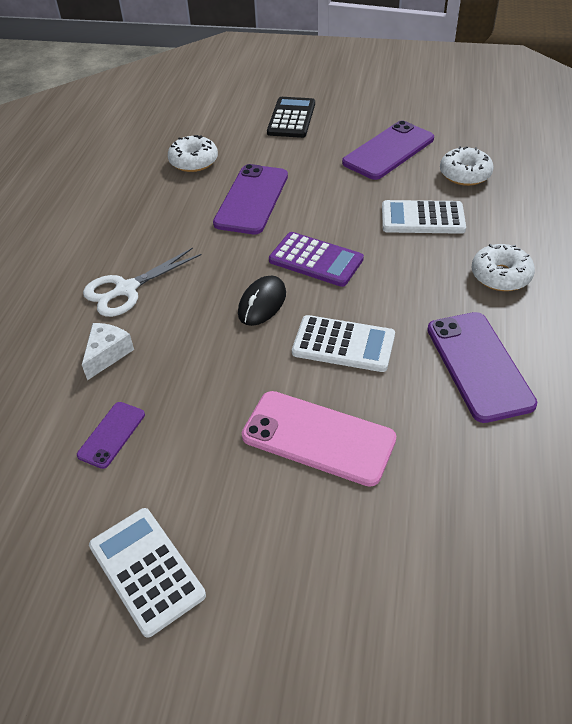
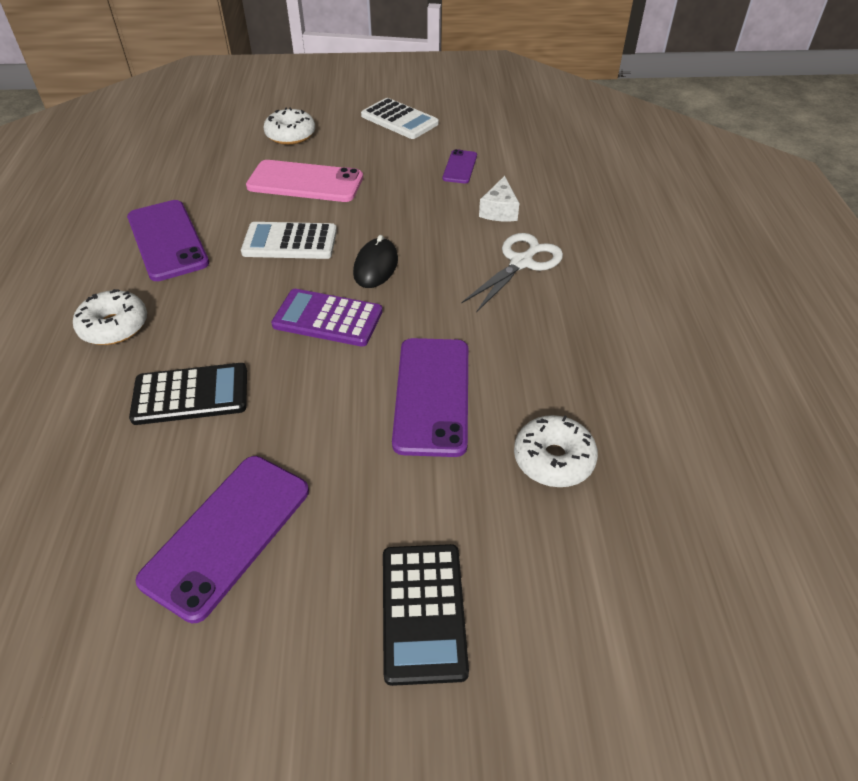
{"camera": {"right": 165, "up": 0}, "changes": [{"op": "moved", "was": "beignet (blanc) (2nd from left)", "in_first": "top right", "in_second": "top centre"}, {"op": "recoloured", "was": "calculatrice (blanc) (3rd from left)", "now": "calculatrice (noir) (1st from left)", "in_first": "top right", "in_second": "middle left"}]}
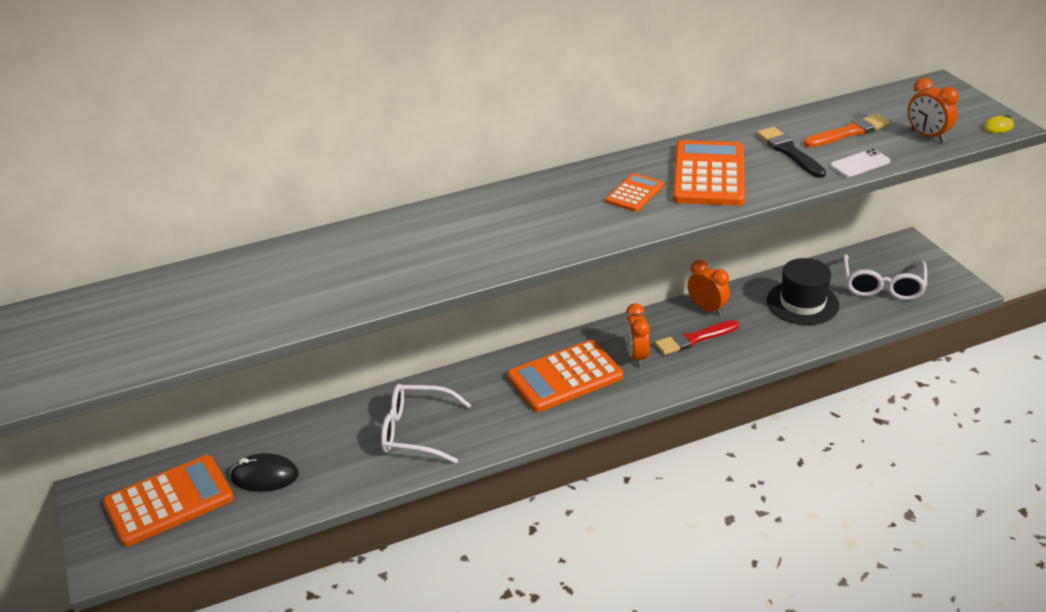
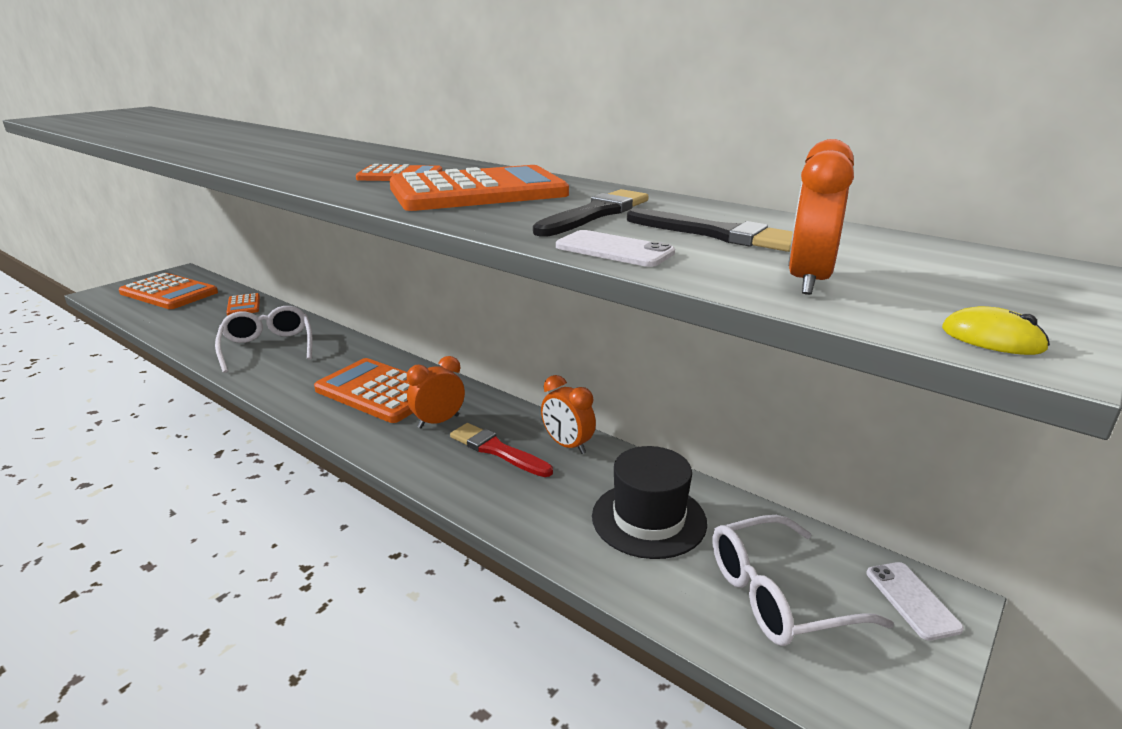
{"camera": {"right": 60, "up": -10}, "changes": [{"op": "recoloured", "was": "pinceau (orange)", "now": "pinceau (noir) (2nd from left)", "in_first": "top right", "in_second": "top centre"}, {"op": "turned", "was": "réveil (orange) (2nd from left)", "in_first": "middle right", "in_second": "centre", "clockwise": 120}, {"op": "removed", "was": "souris (noir)", "in_first": "bottom left"}, {"op": "added", "now": "calculatrice (orange) (2nd from left)", "in_second": "middle left"}, {"op": "added", "now": "téléphone (blanc) (2nd from left)", "in_second": "bottom right"}]}
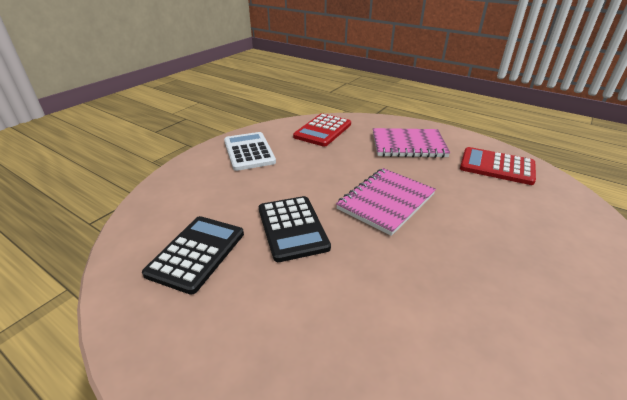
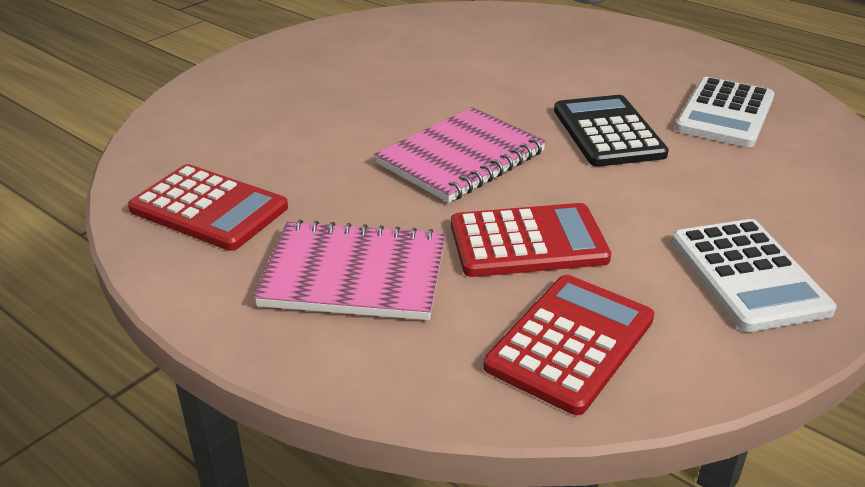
{"camera": {"right": -175, "up": 0}, "changes": [{"op": "recoloured", "was": "calculatrice (noir) (1st from left)", "now": "calculatrice (blanc) (1st from left)", "in_first": "middle left", "in_second": "top right"}, {"op": "added", "now": "calculatrice (rouge) (2nd from left)", "in_second": "centre"}]}
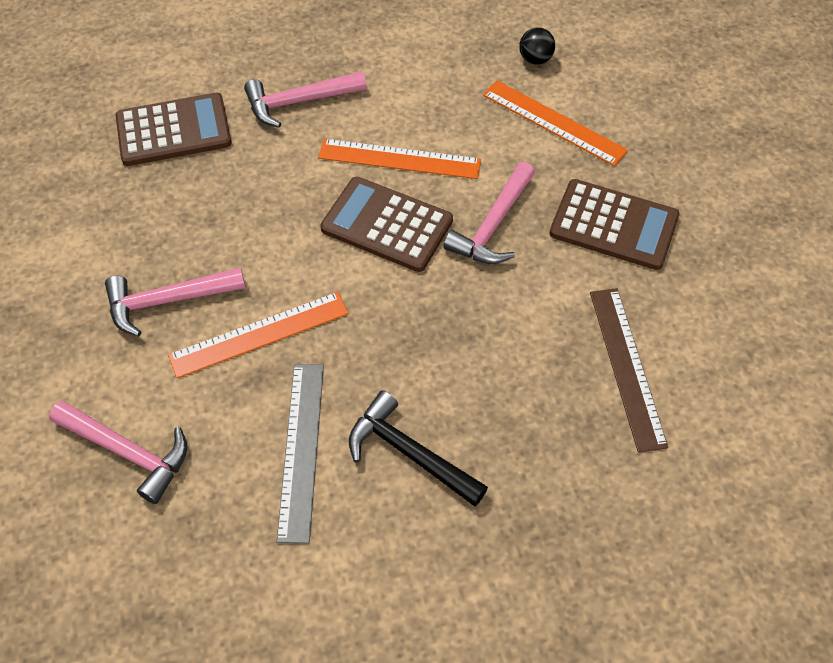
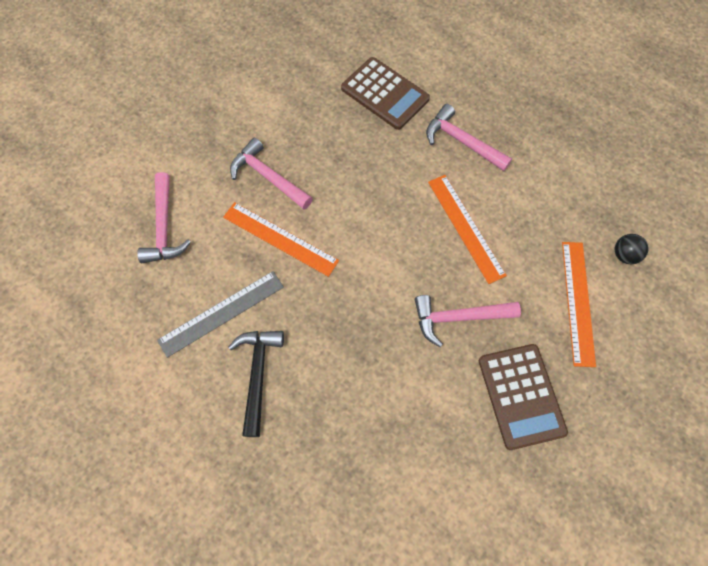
{"camera": {"right": 55, "up": 10}, "changes": [{"op": "removed", "was": "calculatrice (marron) (2nd from left)", "in_first": "centre"}, {"op": "removed", "was": "règle (marron)", "in_first": "middle right"}]}
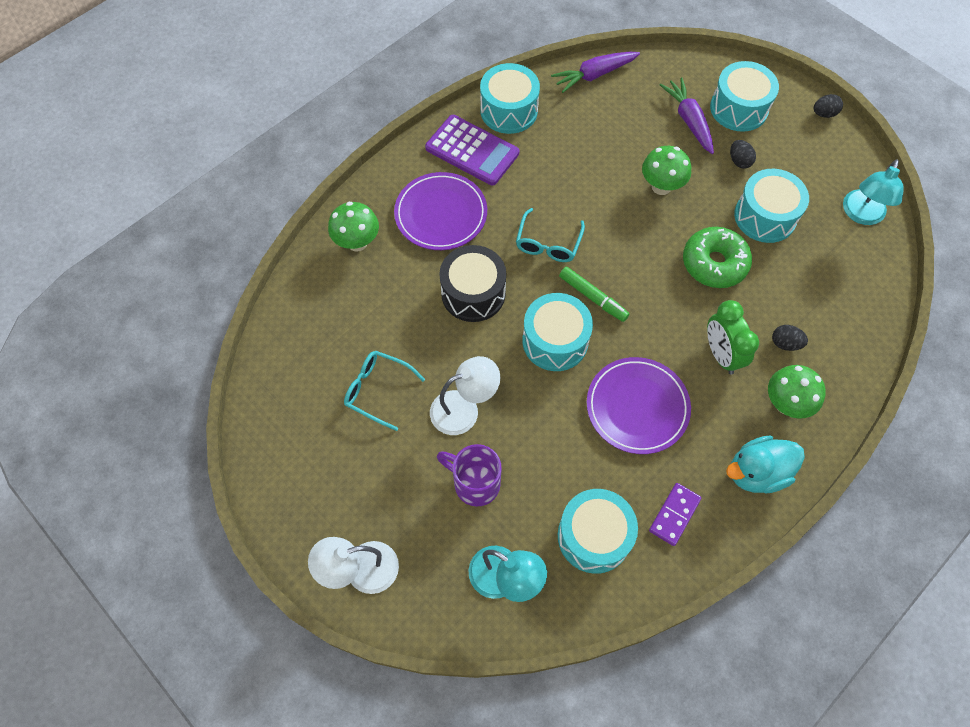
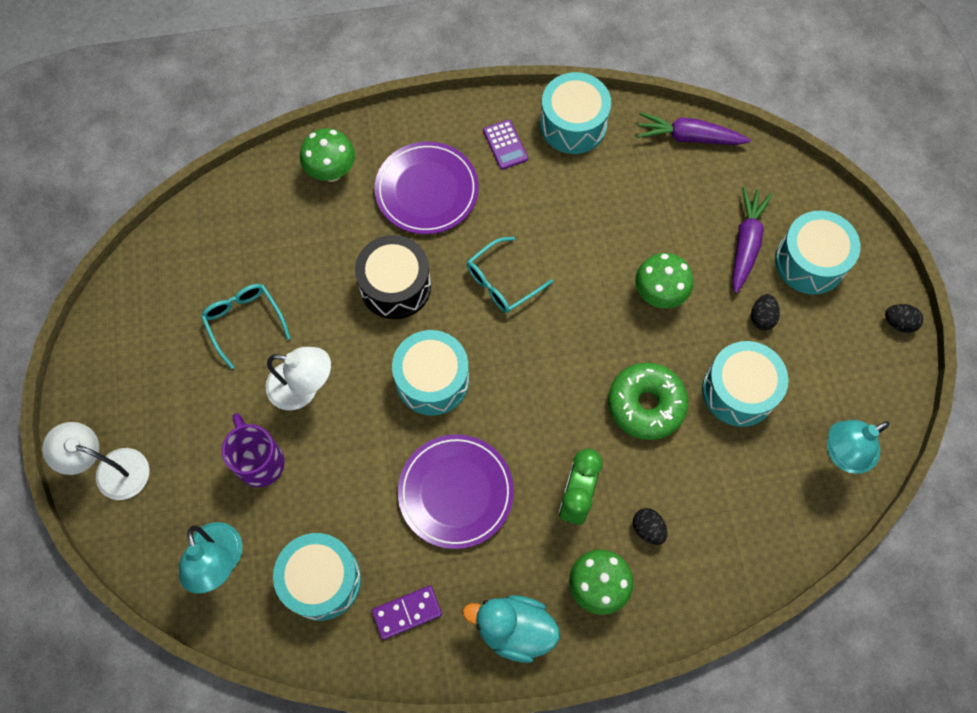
{"camera": {"right": 35, "up": 5}, "changes": [{"op": "resized", "was": "calculatrice (violet)", "in_first": "top centre", "in_second": "top centre", "ratio": 0.52}, {"op": "removed", "was": "feutre (vert)", "in_first": "centre"}]}
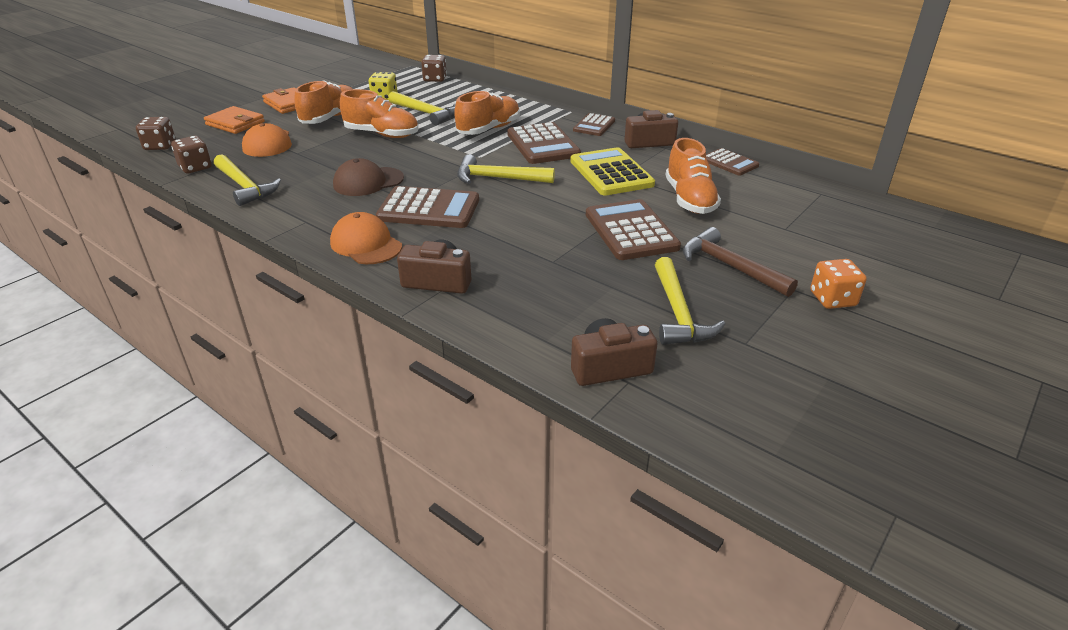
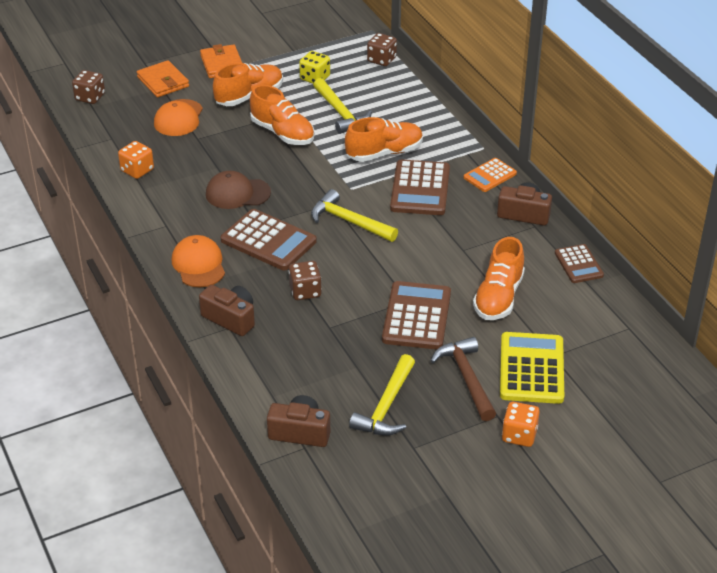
{"camera": {"right": 25, "up": 5}, "changes": [{"op": "recoloured", "was": "calculatrice (marron) (3rd from left)", "now": "calculatrice (orange)", "in_first": "top centre", "in_second": "top right"}, {"op": "moved", "was": "dé (marron) (2nd from left)", "in_first": "top left", "in_second": "centre"}, {"op": "moved", "was": "calculatrice (jaune)", "in_first": "top centre", "in_second": "middle right"}, {"op": "replaced", "was": "marteau (jaune) (1st from left)", "now": "dé (orange) (1st from left)", "in_first": "top left", "in_second": "top left"}]}
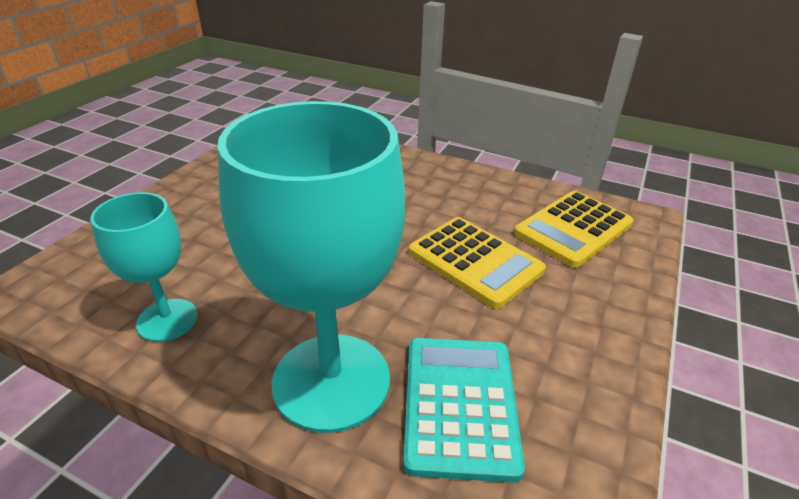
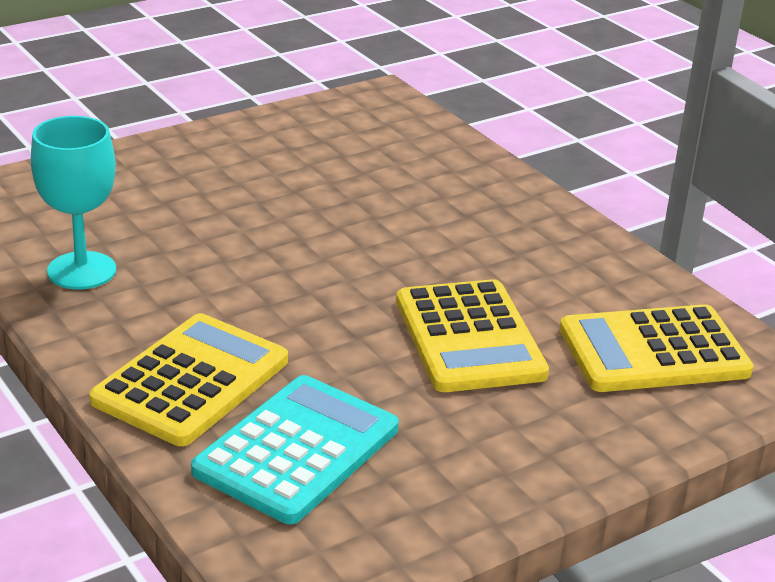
{"camera": {"right": 30, "up": -5}, "changes": [{"op": "replaced", "was": "verre à pied (turquoise) (2nd from left)", "now": "calculatrice (jaune) (1st from left)", "in_first": "centre", "in_second": "middle left"}]}
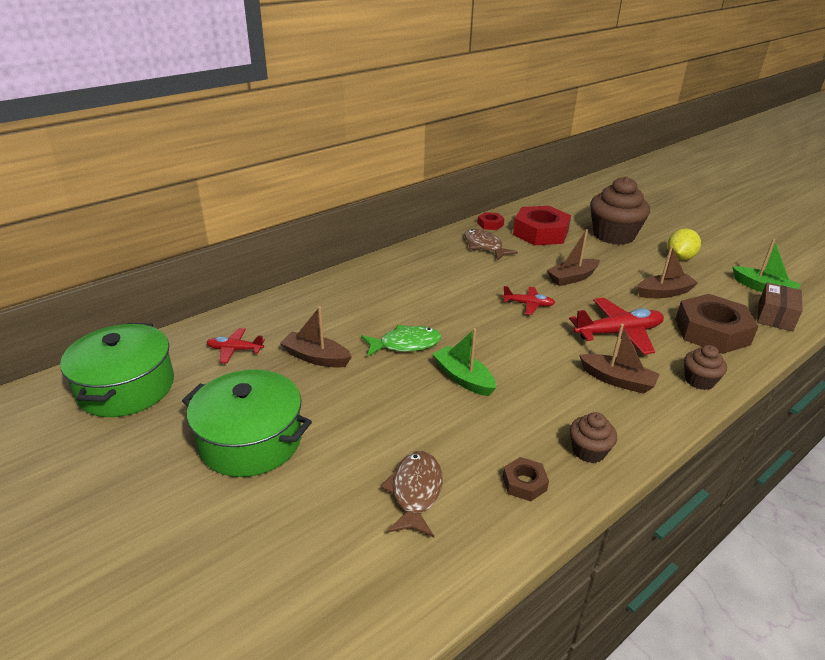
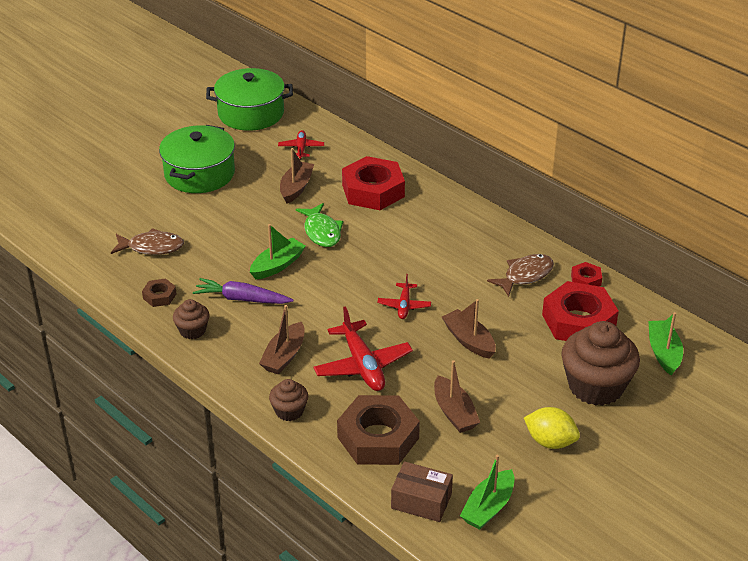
{"camera": {"right": 85, "up": 5}, "changes": [{"op": "added", "now": "écrou (rouge) (1st from left)", "in_second": "top centre"}, {"op": "added", "now": "carotte (violet)", "in_second": "middle left"}, {"op": "added", "now": "bateau (vert) (3rd from left)", "in_second": "middle right"}]}
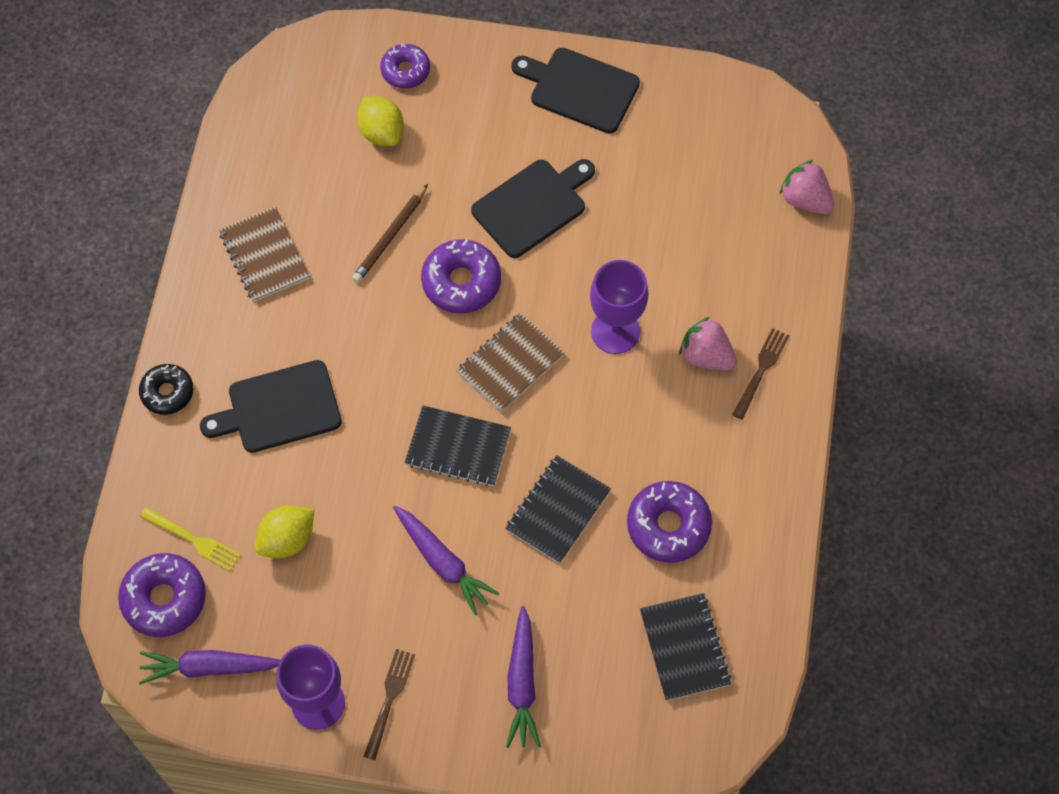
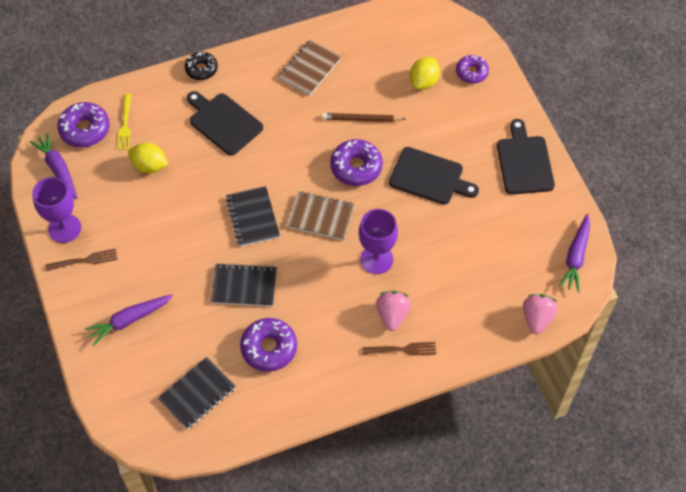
{"camera": {"right": 60, "up": -5}, "changes": [{"op": "moved", "was": "carotte (violet) (2nd from left in the first image)", "now": "carotte (violet) (3rd from left)", "in_first": "bottom centre", "in_second": "middle right"}]}
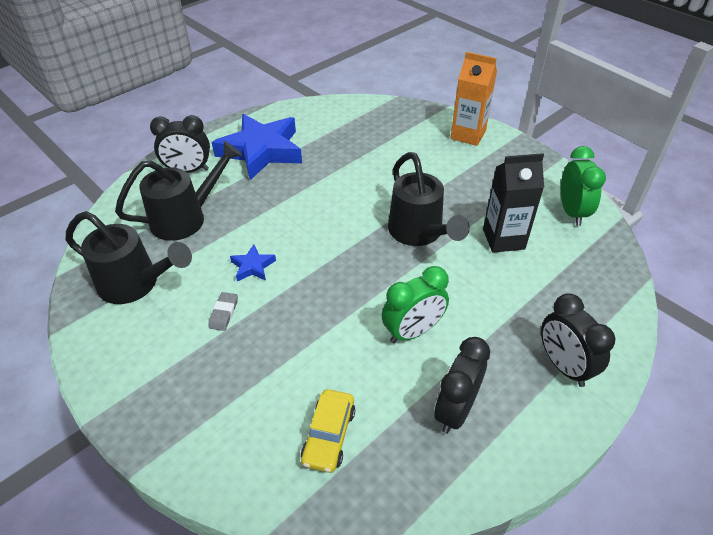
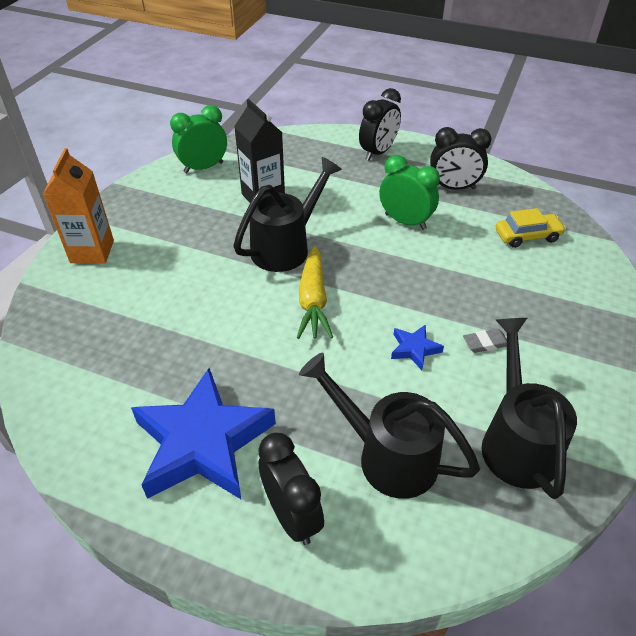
{"camera": {"right": -115, "up": 0}, "changes": [{"op": "added", "now": "carotte (jaune)", "in_second": "centre"}]}
